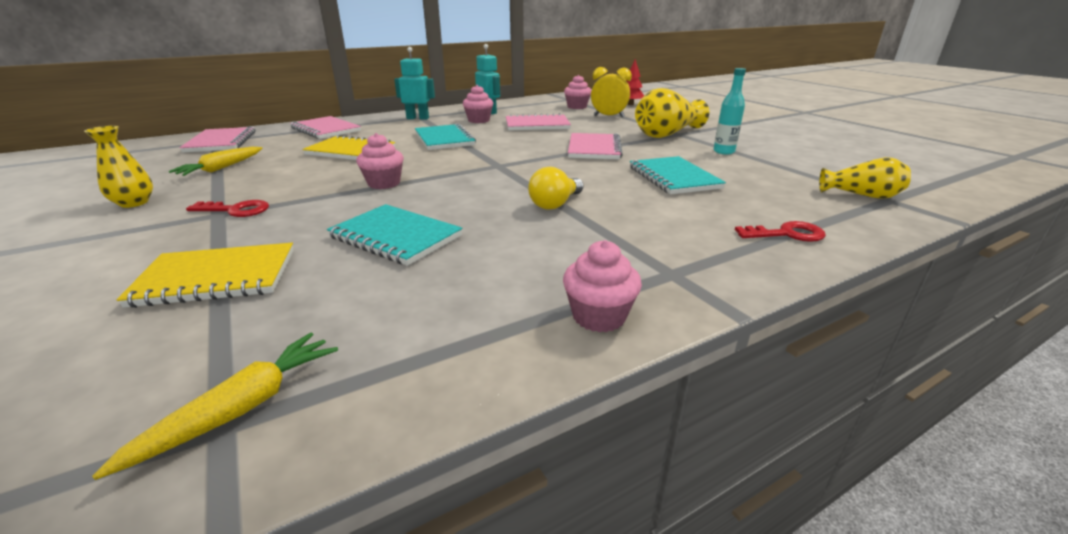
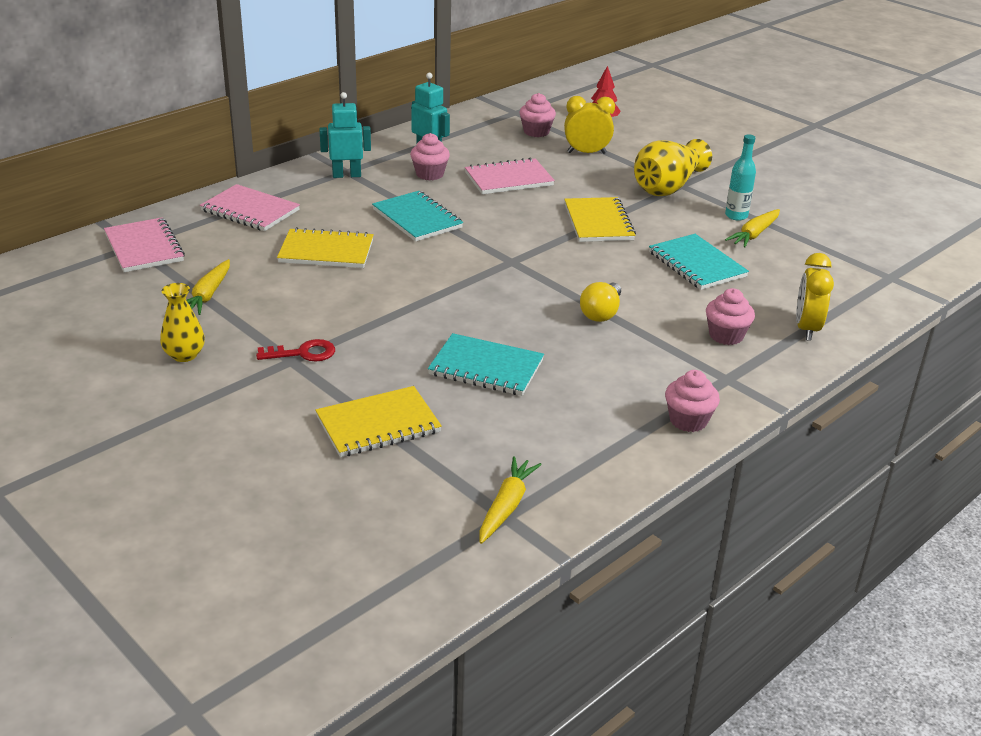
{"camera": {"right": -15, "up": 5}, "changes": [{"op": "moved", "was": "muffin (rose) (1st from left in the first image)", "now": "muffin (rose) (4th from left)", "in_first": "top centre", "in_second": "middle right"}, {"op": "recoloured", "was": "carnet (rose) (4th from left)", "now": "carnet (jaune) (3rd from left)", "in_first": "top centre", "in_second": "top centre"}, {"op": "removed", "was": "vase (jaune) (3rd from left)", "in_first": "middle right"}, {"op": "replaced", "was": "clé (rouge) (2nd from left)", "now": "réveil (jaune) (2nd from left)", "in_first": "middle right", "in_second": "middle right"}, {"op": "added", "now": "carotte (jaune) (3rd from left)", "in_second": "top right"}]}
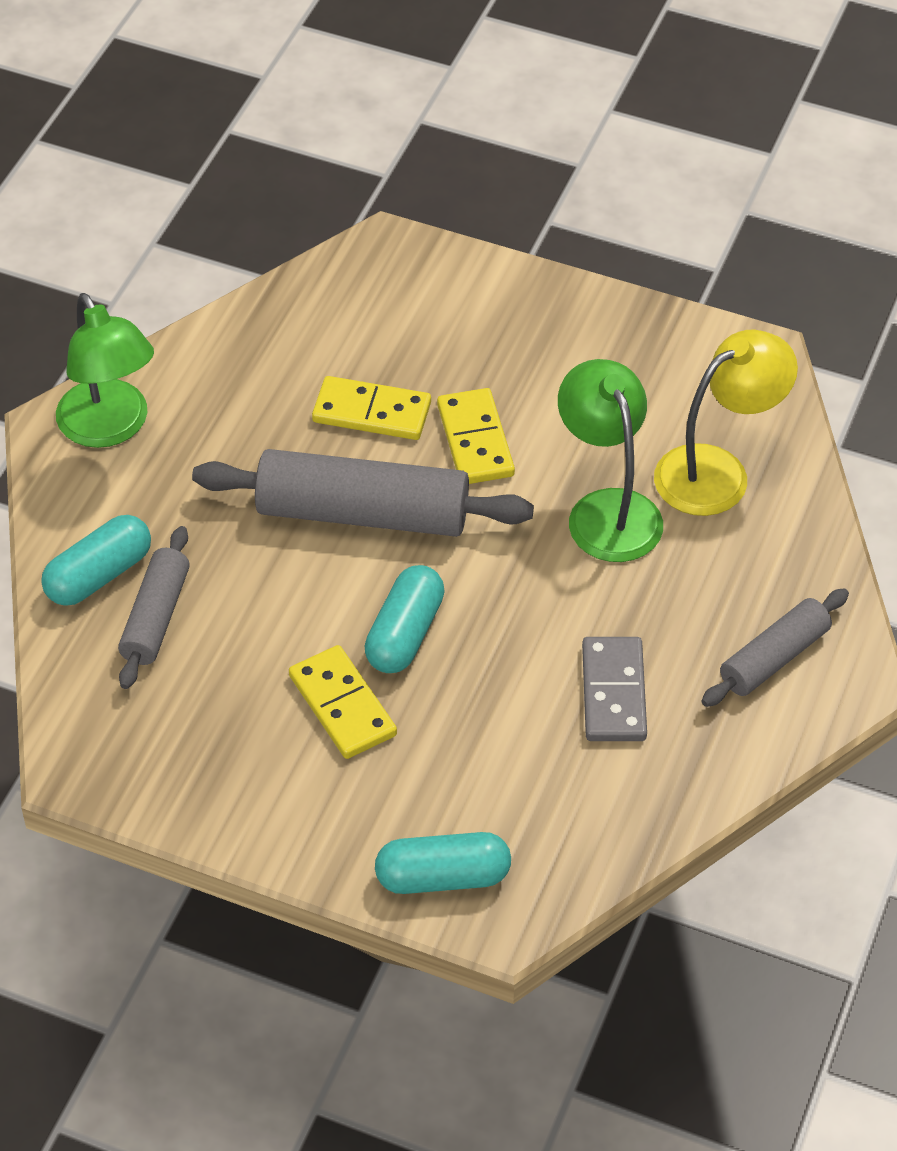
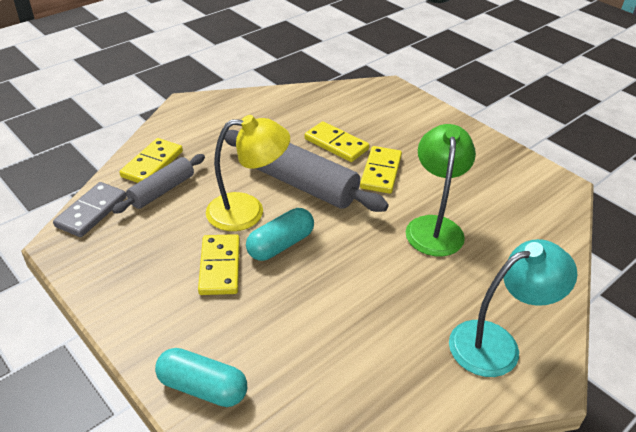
{"camera": {"right": 25, "up": -10}, "changes": [{"op": "removed", "was": "lampe (vert) (1st from left)", "in_first": "top left"}, {"op": "moved", "was": "lampe (jaune)", "in_first": "middle right", "in_second": "centre"}, {"op": "replaced", "was": "gélule (turquoise) (1st from left)", "now": "domino (jaune) (1st from left)", "in_first": "middle left", "in_second": "middle left"}, {"op": "replaced", "was": "rouleau à pâtisserie (gris) (3rd from left)", "now": "lampe (turquoise)", "in_first": "middle right", "in_second": "bottom right"}, {"op": "moved", "was": "domino (gris)", "in_first": "middle right", "in_second": "middle left"}]}
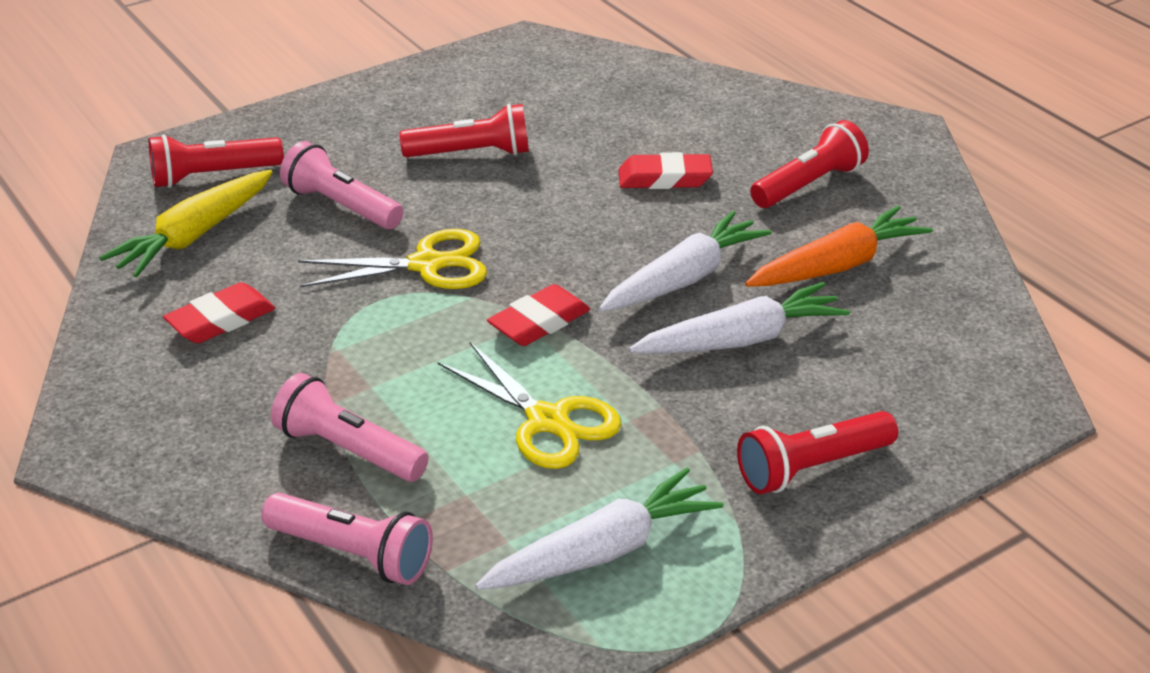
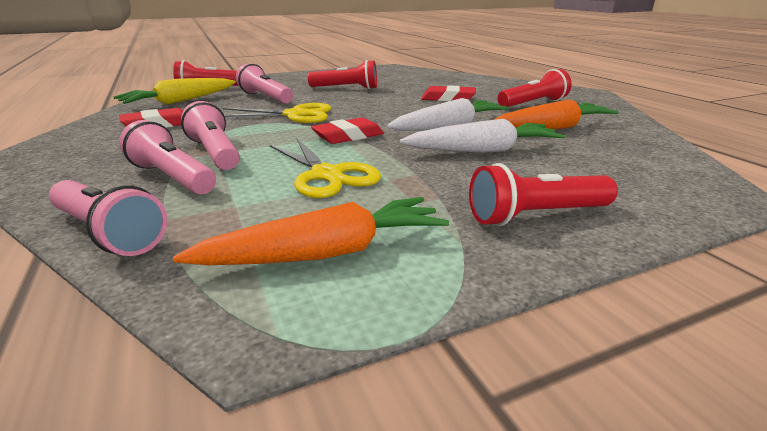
{"camera": {"right": 10, "up": -10}, "changes": [{"op": "recoloured", "was": "carotte (blanc) (1st from left)", "now": "carotte (orange) (1st from left)", "in_first": "bottom centre", "in_second": "centre"}, {"op": "added", "now": "lampe de poche (rose) (3rd from left)", "in_second": "top left"}]}
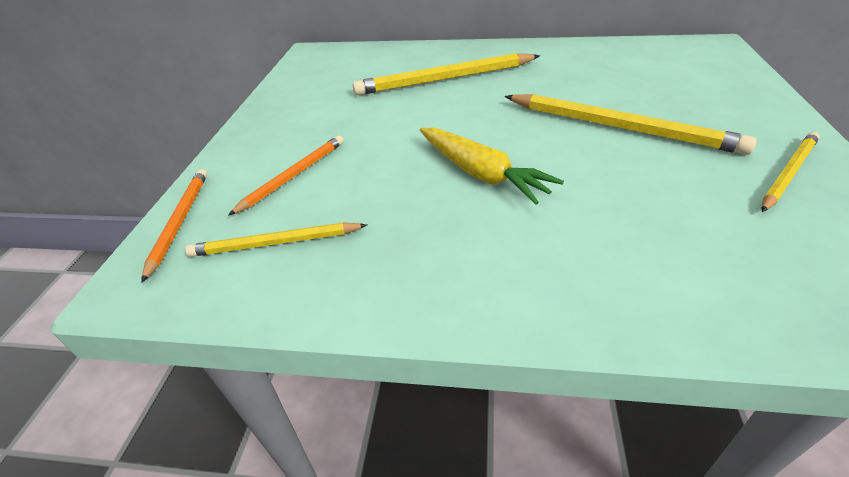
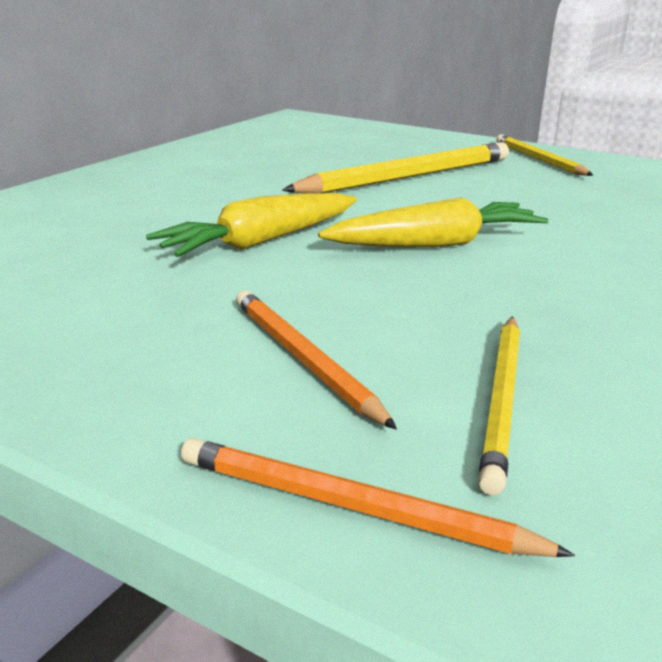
{"camera": {"right": -70, "up": -15}, "changes": [{"op": "removed", "was": "crayon (jaune) (2nd from left)", "in_first": "top centre"}, {"op": "added", "now": "carotte (jaune) (1st from left)", "in_second": "centre"}]}
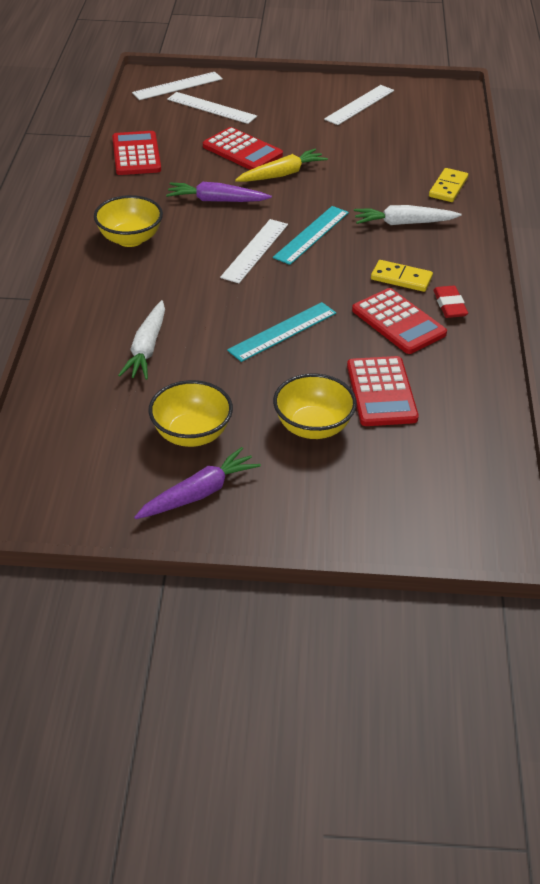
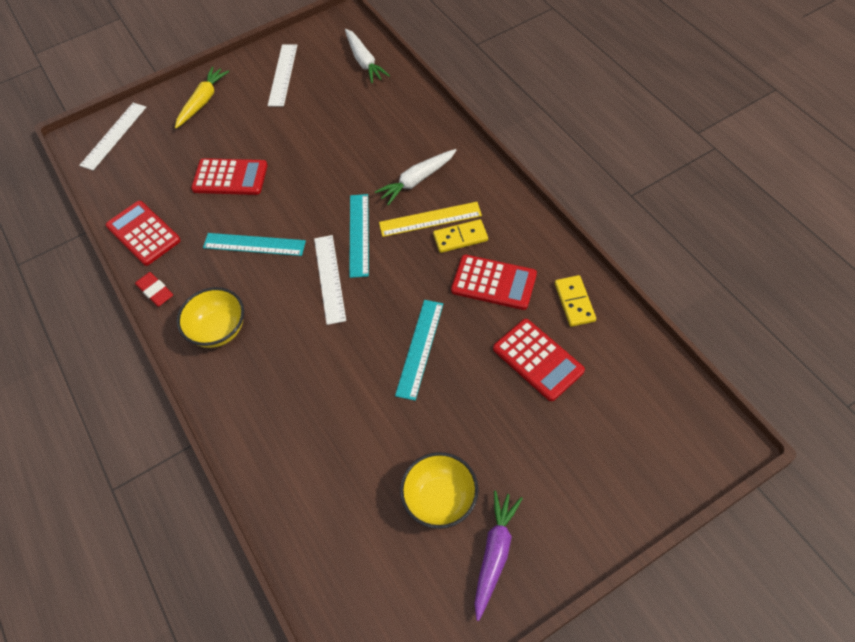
{"camera": {"right": -30, "up": 15}, "changes": [{"op": "removed", "was": "règle (blanc) (2nd from left)", "in_first": "top centre"}, {"op": "moved", "was": "carotte (jaune)", "in_first": "top centre", "in_second": "top left"}, {"op": "moved", "was": "domino (jaune) (2nd from left)", "in_first": "top right", "in_second": "middle right"}, {"op": "replaced", "was": "carotte (violet) (2nd from left)", "now": "règle (turquoise) (1st from left)", "in_first": "top centre", "in_second": "middle left"}, {"op": "moved", "was": "gomme (rouge)", "in_first": "middle right", "in_second": "middle left"}, {"op": "moved", "was": "carotte (blanc) (1st from left)", "in_first": "middle left", "in_second": "top centre"}, {"op": "removed", "was": "bol (jaune) (3rd from left)", "in_first": "centre"}, {"op": "added", "now": "règle (jaune)", "in_second": "centre"}]}
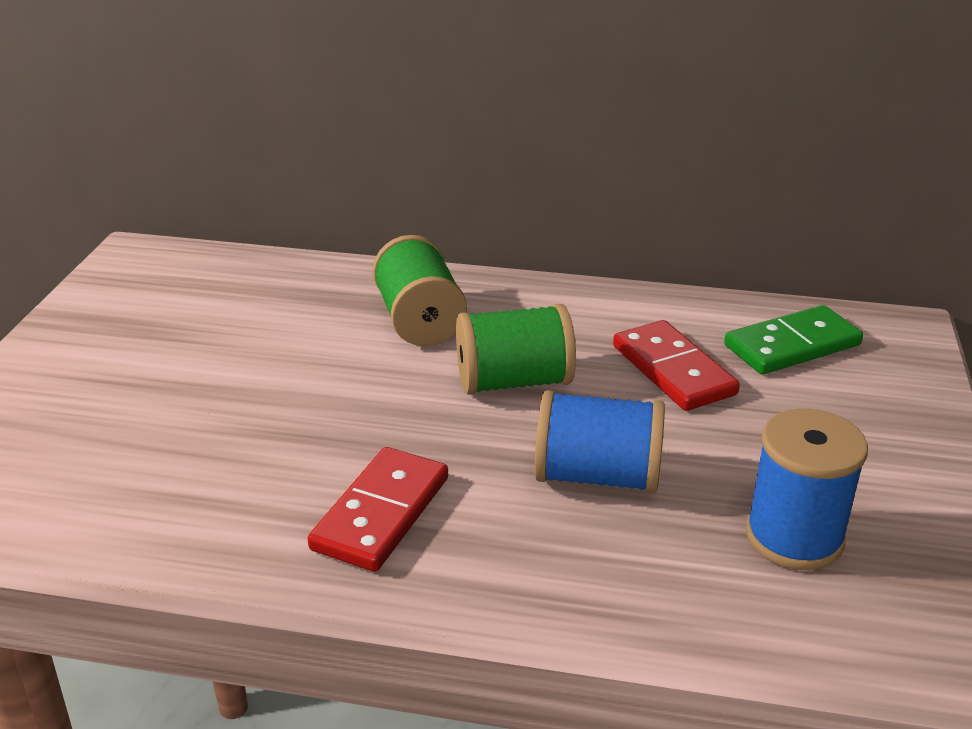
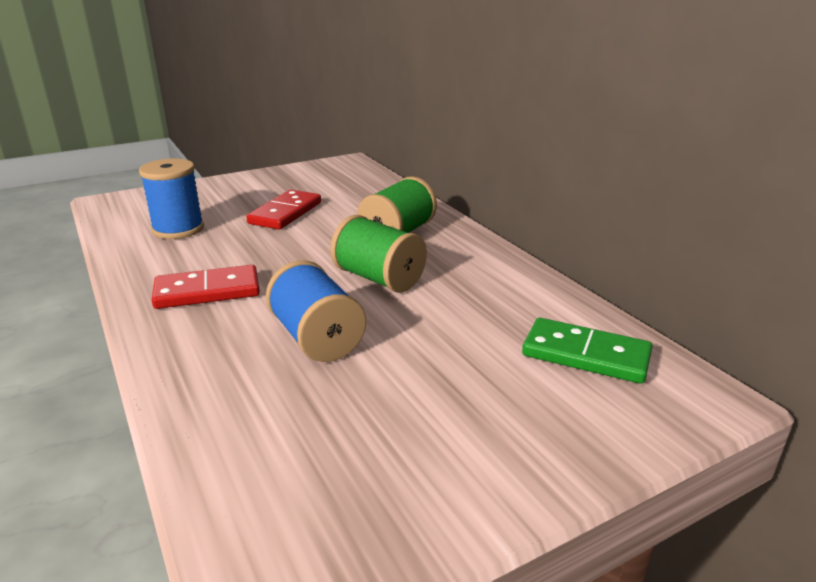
{"camera": {"right": 50, "up": -5}, "changes": [{"op": "moved", "was": "domino (rouge) (2nd from left)", "in_first": "middle right", "in_second": "centre"}, {"op": "moved", "was": "bobine (bleu) (2nd from left in the first image)", "now": "bobine (bleu) (1st from left)", "in_first": "bottom right", "in_second": "middle left"}]}
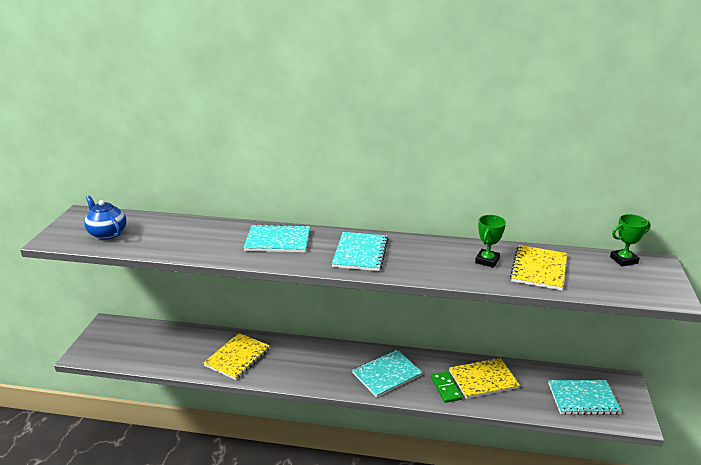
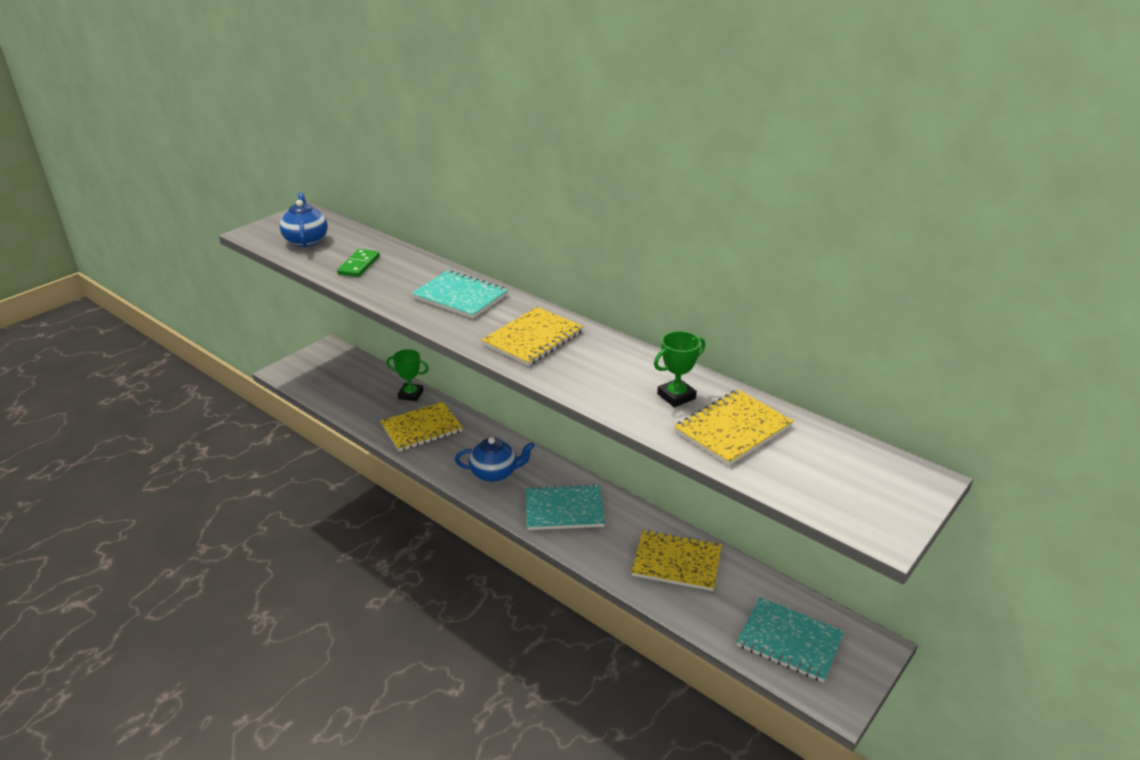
{"camera": {"right": 30, "up": 5}, "changes": [{"op": "moved", "was": "trophée (vert) (2nd from left in the first image)", "now": "trophée (vert) (1st from left)", "in_first": "middle right", "in_second": "centre"}, {"op": "recoloured", "was": "carnet (turquoise) (2nd from left)", "now": "carnet (jaune) (2nd from left)", "in_first": "centre", "in_second": "centre"}, {"op": "moved", "was": "domino (vert)", "in_first": "bottom centre", "in_second": "middle left"}, {"op": "added", "now": "théière (bleu) (2nd from left)", "in_second": "centre"}]}
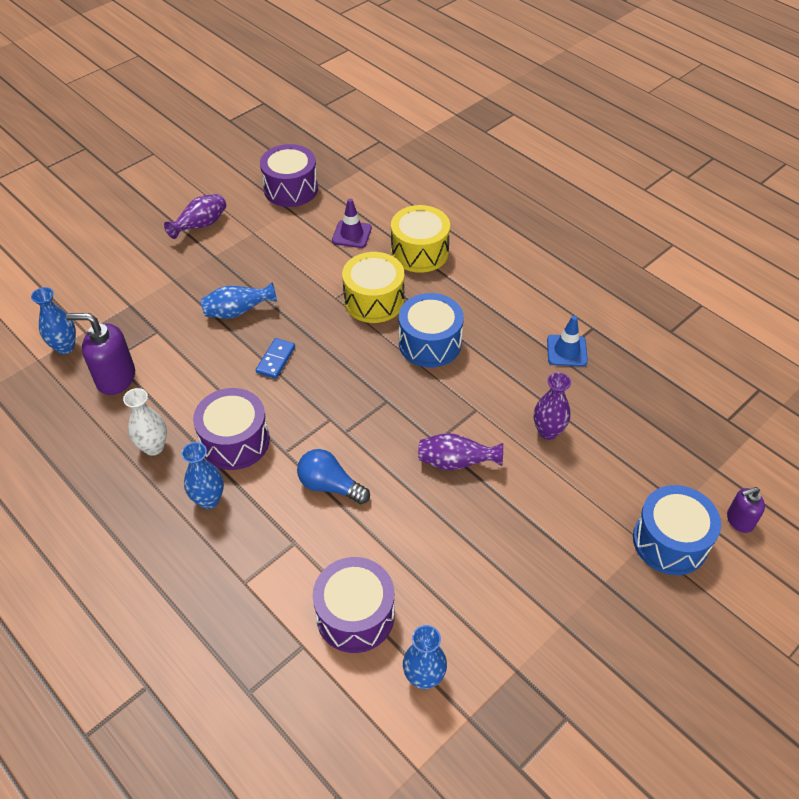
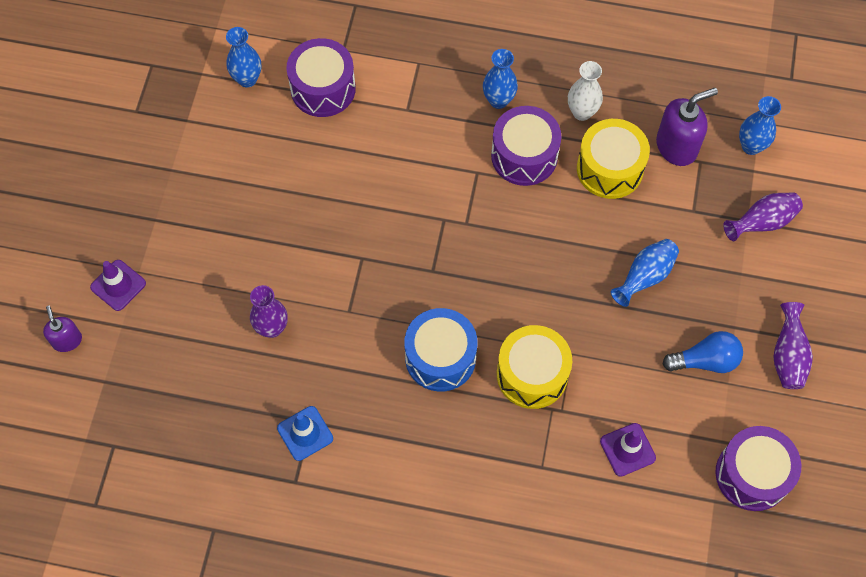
{"camera": {"right": 145, "up": 15}, "changes": [{"op": "moved", "was": "tambour (jaune) (2nd from left)", "in_first": "top centre", "in_second": "top right"}, {"op": "removed", "was": "domino (bleu)", "in_first": "centre"}, {"op": "moved", "was": "vase (violet) (2nd from left)", "in_first": "centre", "in_second": "middle right"}, {"op": "moved", "was": "ampoule (bleu)", "in_first": "centre", "in_second": "middle right"}, {"op": "replaced", "was": "tambour (bleu) (2nd from left)", "now": "cône de chantier (violet) (1st from left)", "in_first": "middle right", "in_second": "middle left"}, {"op": "turned", "was": "distributeur de savon (violet) (2nd from left in the first image)", "in_first": "middle right", "in_second": "middle left", "clockwise": -60}]}
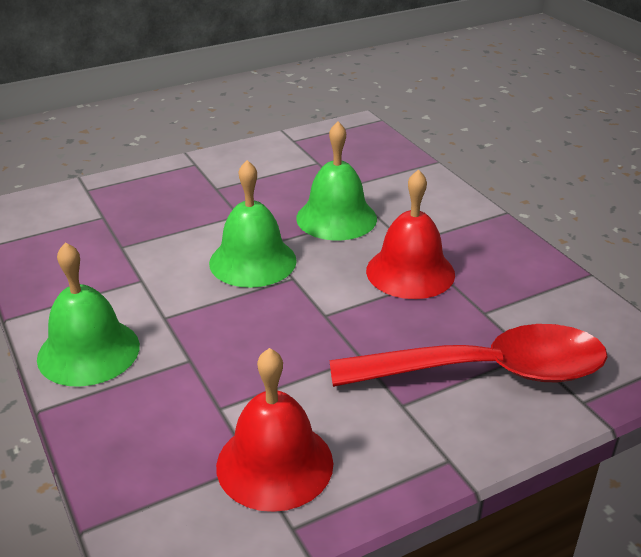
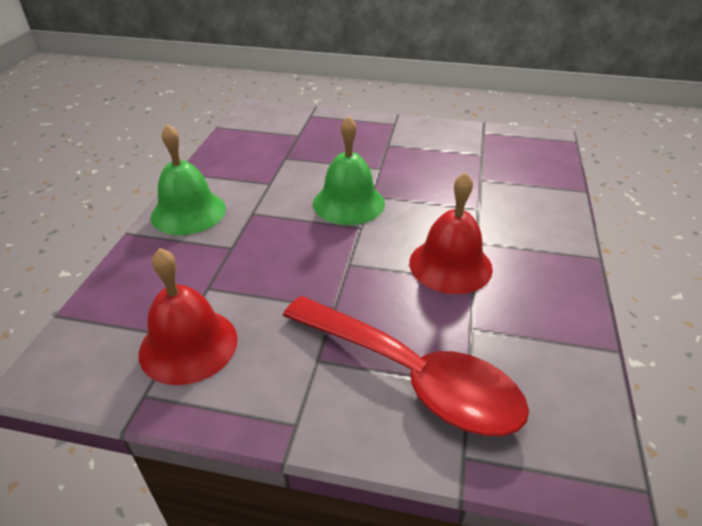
{"camera": {"right": 40, "up": 5}, "changes": [{"op": "removed", "was": "cloche (vert) (3rd from left)", "in_first": "top centre"}]}
